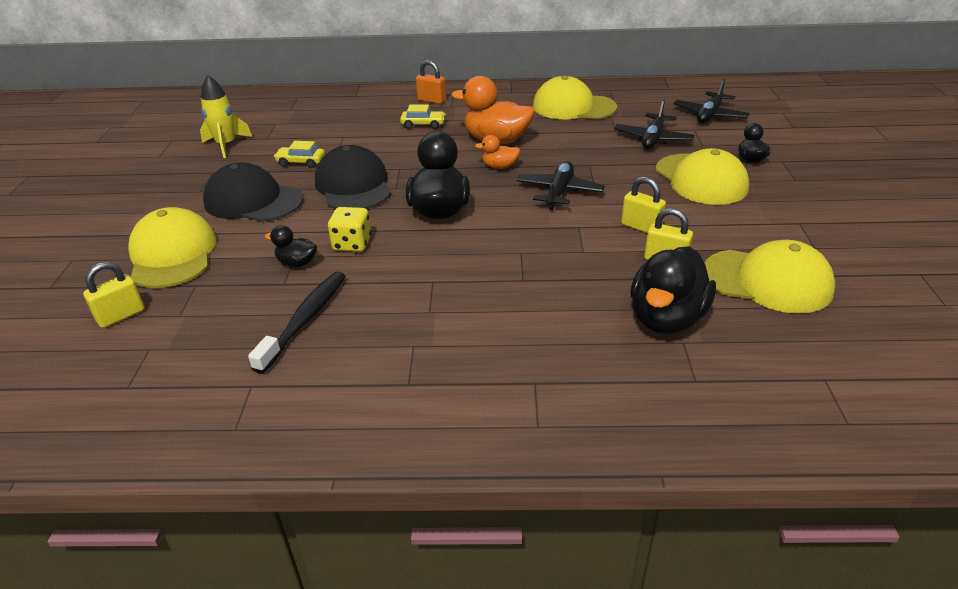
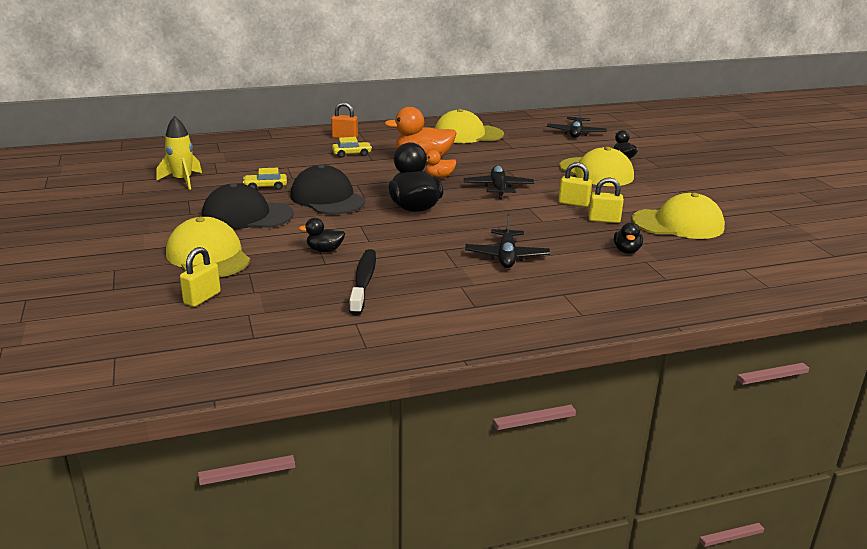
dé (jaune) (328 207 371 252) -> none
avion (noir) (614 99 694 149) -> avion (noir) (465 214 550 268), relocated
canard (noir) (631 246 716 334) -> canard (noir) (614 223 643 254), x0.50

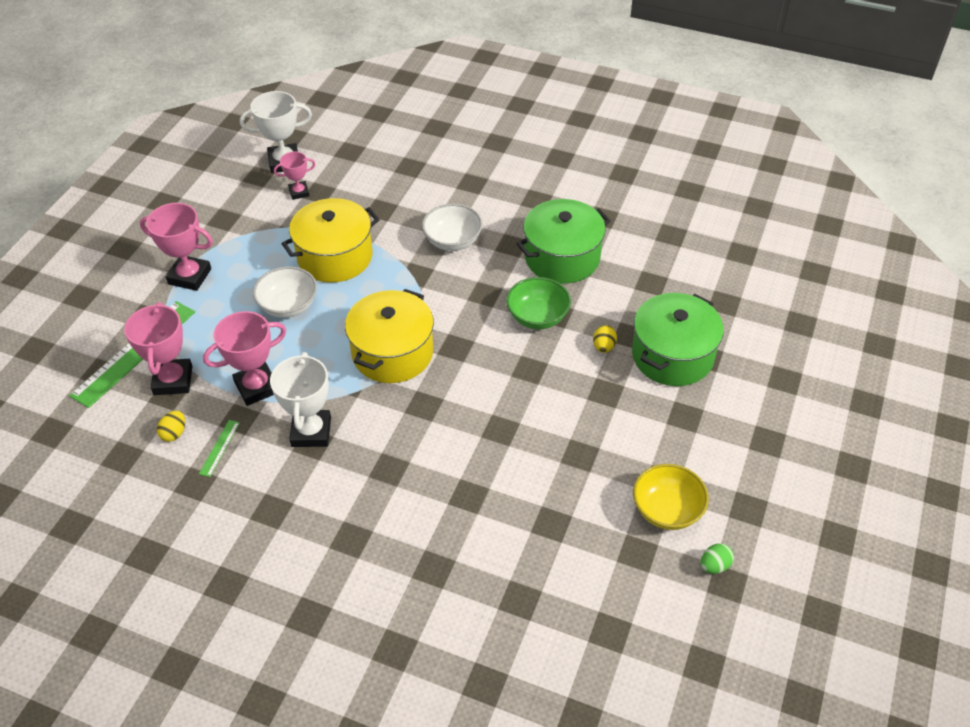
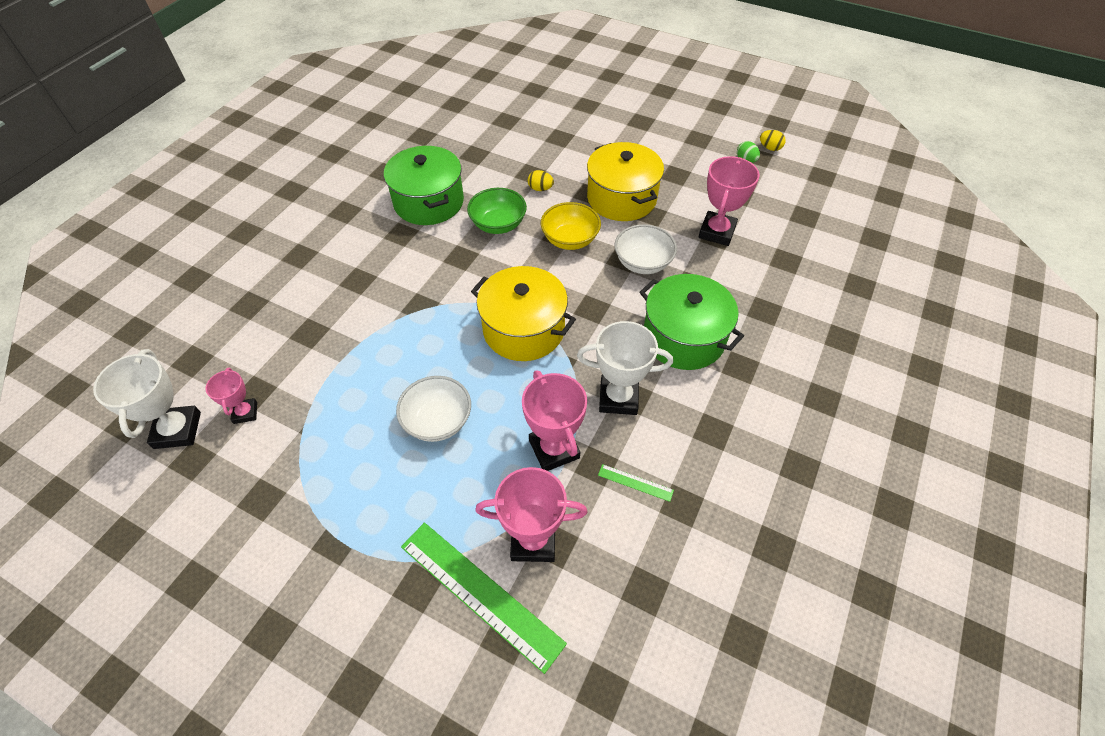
trophée (rose) (140 203 213 291) -> trophée (rose) (698 156 760 246), relocated
œuf (jaune) (157 411 185 442) -> œuf (jaune) (760 130 786 151), relocated
marmite (jaune) (281 198 380 283) -> marmite (jaune) (587 142 664 221), relocated
bol (blanc) (422 204 483 251) -> bol (blanc) (614 224 677 274), relocated
marmite (vert) (632 293 724 386) -> marmite (vert) (640 274 744 370), relocated
bol (jaune) (633 464 709 530) -> bol (jaune) (541 202 601 250), relocated

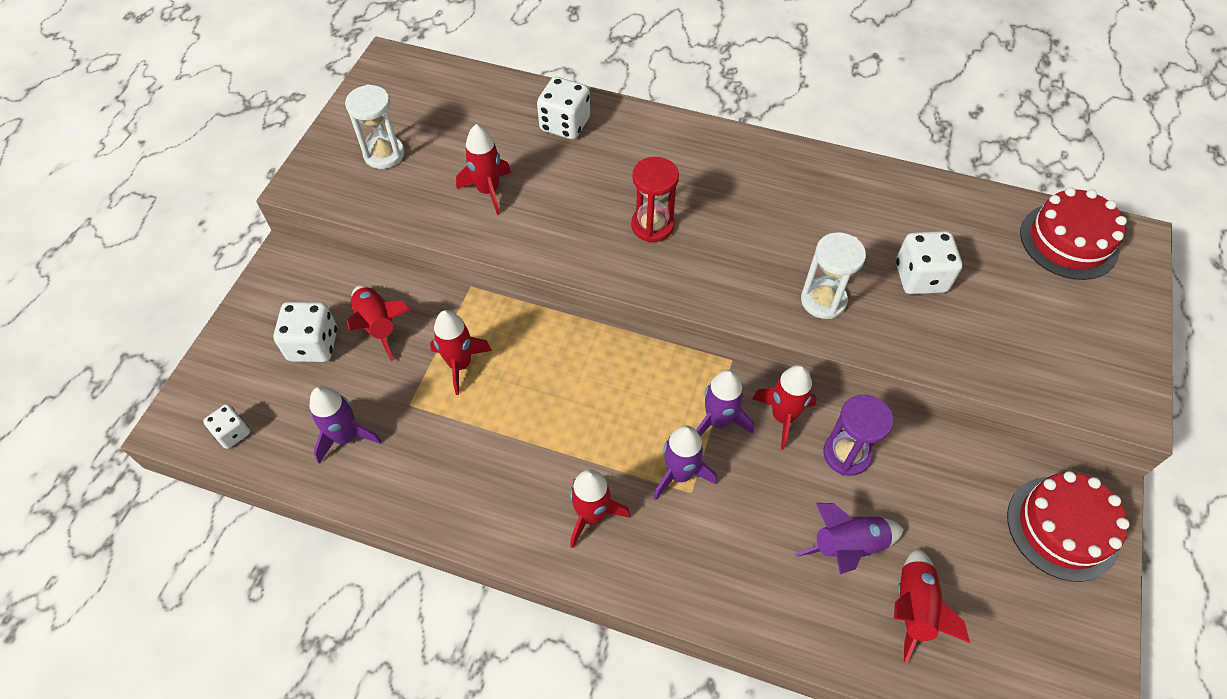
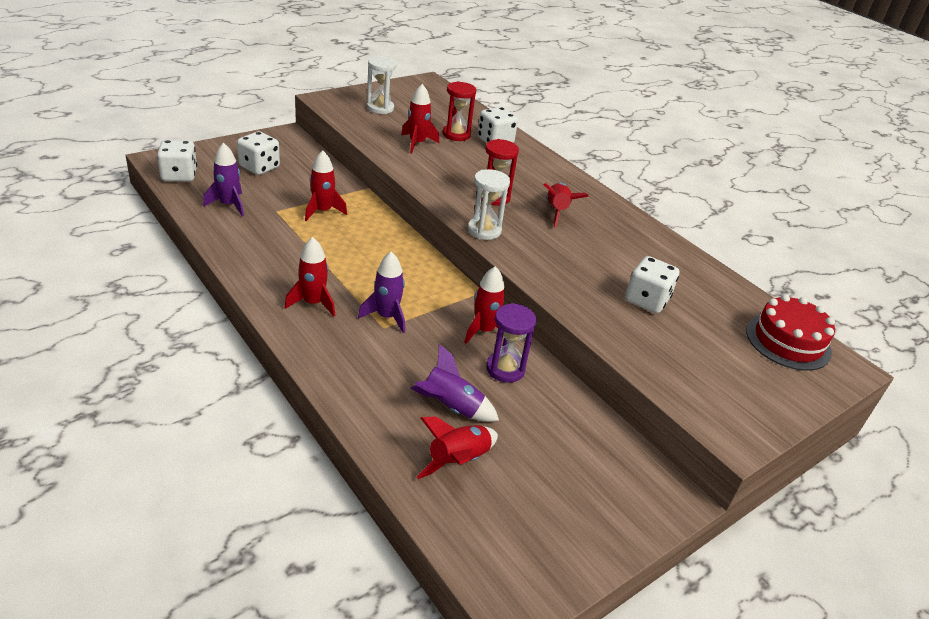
fusée (violet) (696 370 754 436) -> none
gâteau (rouge) (1007 471 1130 582) -> none
none -> sablier (rouge) (442 81 476 141)
fusée (rouge) (347 285 410 361) -> fusée (rouge) (544 183 589 228), relocated
sablier (blanc) (801 232 866 319) -> sablier (blanc) (468 169 510 240), relocated
dé (blanc) (203 404 250 449) -> dé (blanc) (157 140 197 182), x1.66

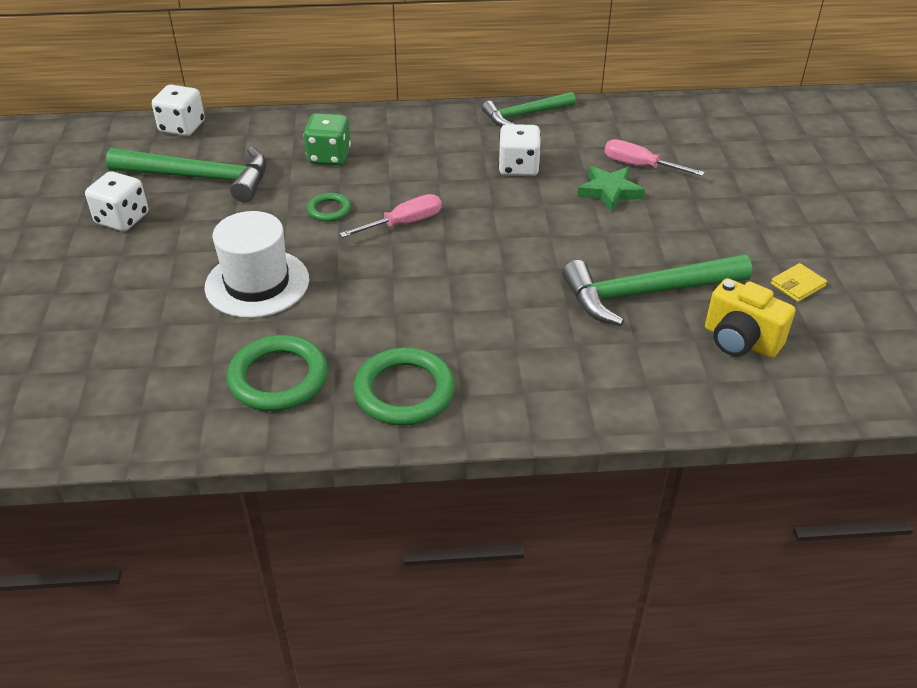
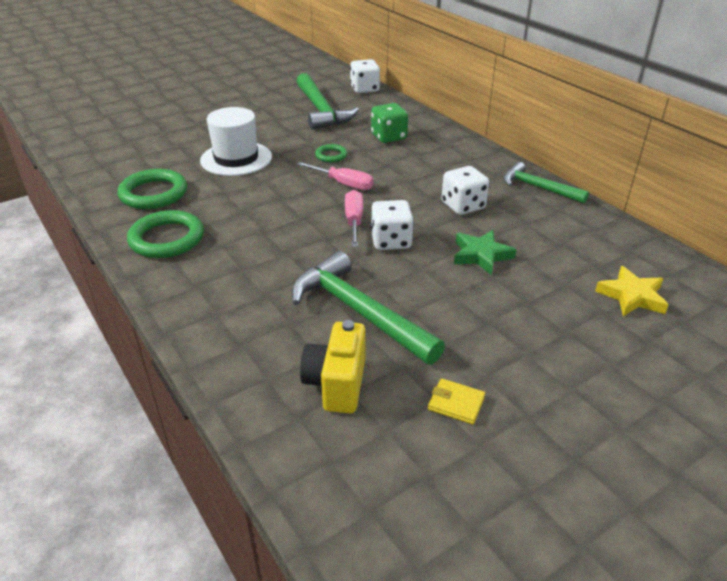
none -> étoile (jaune) (595 266 669 316)
dé (blanc) (85 171 148 231) -> dé (blanc) (371 200 414 250), relocated
tournevis (rose) (605 139 705 176) -> tournevis (rose) (345 190 363 247), relocated

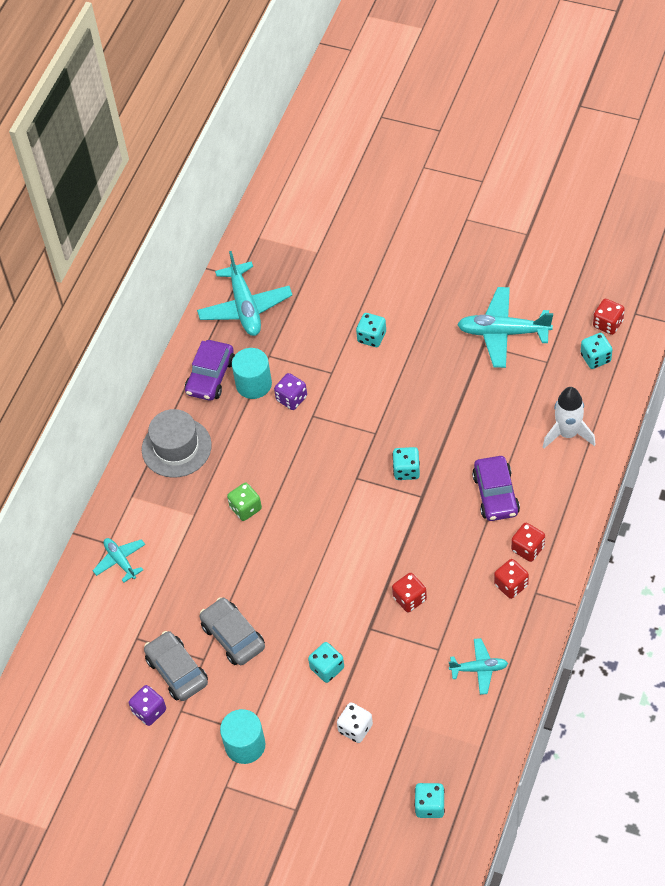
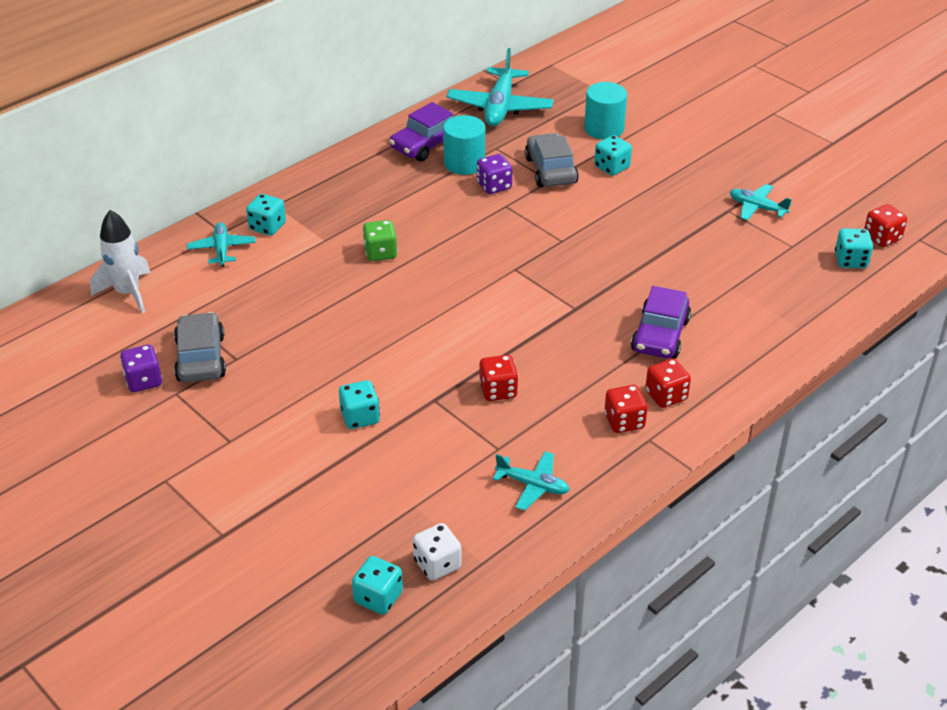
chapeau (gris) (142 409 212 478) -> none
voiture (gris) (200 597 265 665) -> voiture (gris) (525 133 579 187), relocated
cylindre (turquoise) (220 709 266 764) -> cylindre (turquoise) (584 82 627 140), relocated
dé (blanc) (337 702 373 743) -> dé (blanc) (413 523 461 581), relocated
dé (turquoise) (392 447 420 480) -> dé (turquoise) (246 194 286 236), relocated
fusée (blanc) (543 387 596 448) -> fusée (blanc) (90 210 151 313), relocated
avion (turquoise) (457 287 553 368) -> avion (turquoise) (730 184 792 221), x0.56

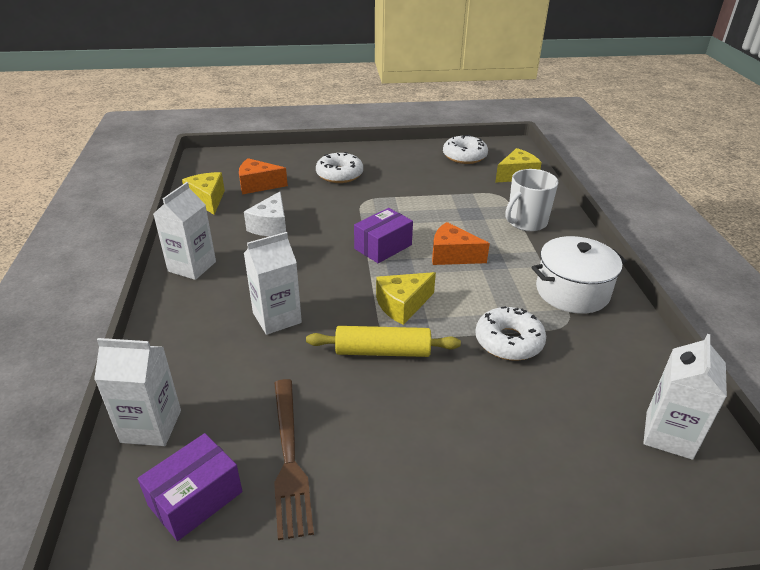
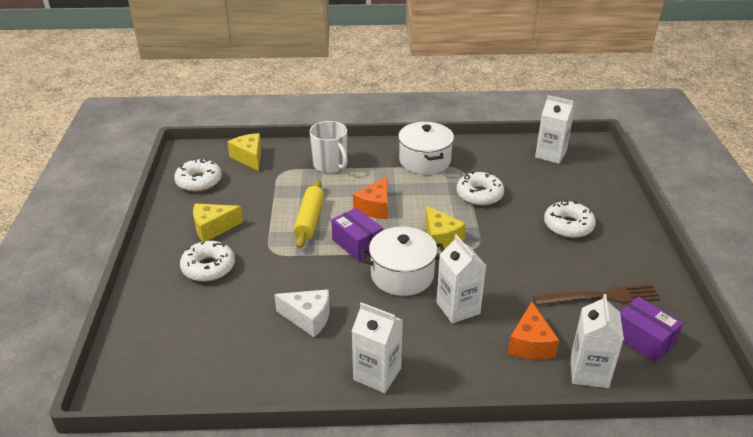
none -> marmite (blanc) (361 227 444 296)
none -> beignet (blanc) (544 201 596 238)
fromage (jaune) (182 172 225 215) -> fromage (jaune) (193 204 243 241), relocated
fromage (orange) (239 158 288 194) -> fromage (orange) (508 302 559 360), relocated
rouleau à pâtisserie (jaune) (306 326 461 357) -> rouleau à pâtisserie (jaune) (293 180 324 248), relocated

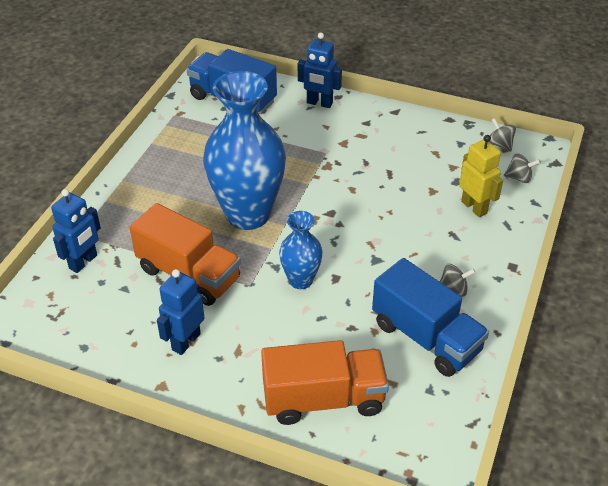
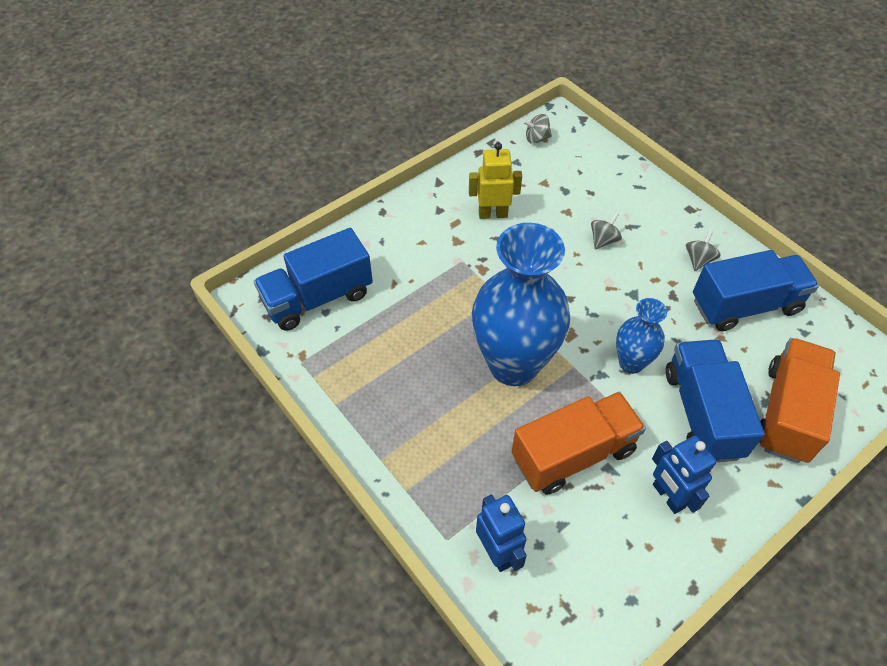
robot (bleu) (298 33 342 108) -> none
none -> camion (bleu) (666 340 765 462)
robot (jaune) (459 135 503 217) -> robot (jaune) (469 142 522 219), relocated
toupie (gris) (504 153 540 183) -> toupie (gris) (591 212 622 249), relocated

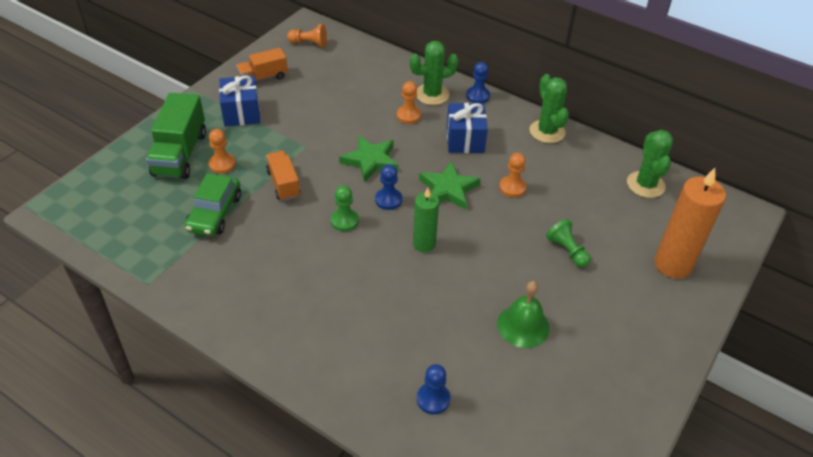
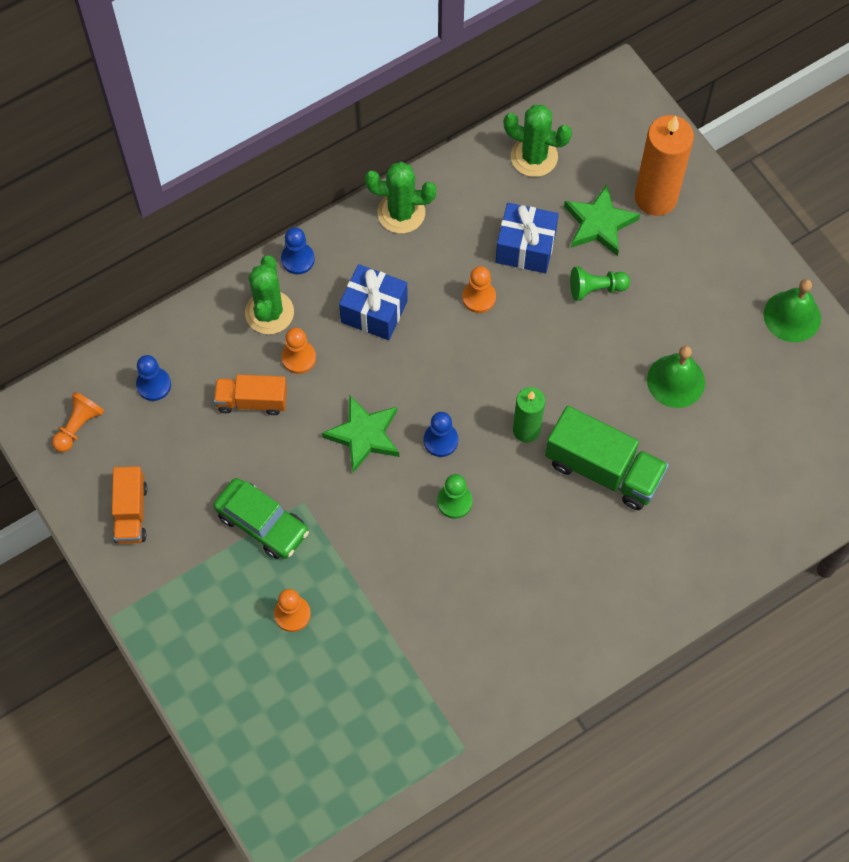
none -> cloche (vert) (764 279 821 342)
camion (vert) (146 93 206 179) -> camion (vert) (545 406 669 510), relocated
voiture (vert) (185 173 241 236) -> voiture (vert) (214 478 309 559), relocated
cadeau (bleu) (219 75 260 127) -> cadeau (bleu) (496 203 559 273), relocated
camion (orange) (266 151 301 201) -> camion (orange) (214 374 287 415), relocated
pion (bleu) (417 364 450 414) -> pion (bleu) (136 355 171 401), relocated
étoile (vert) (419 161 480 210) -> étoile (vert) (564 184 640 256), relocated

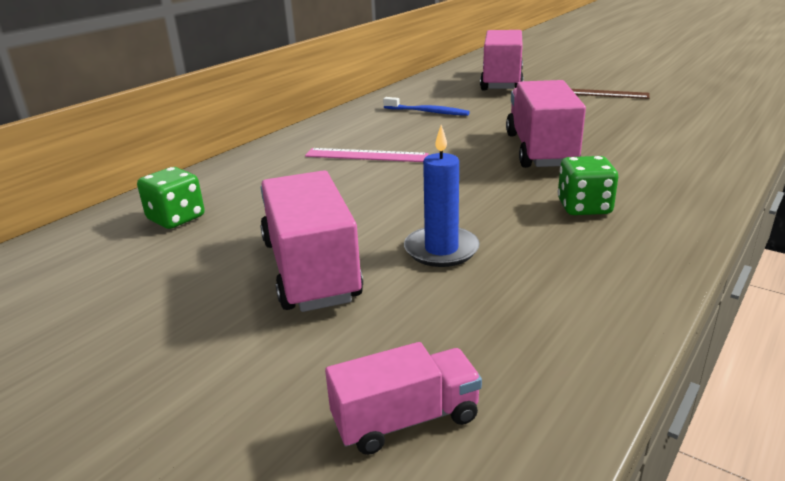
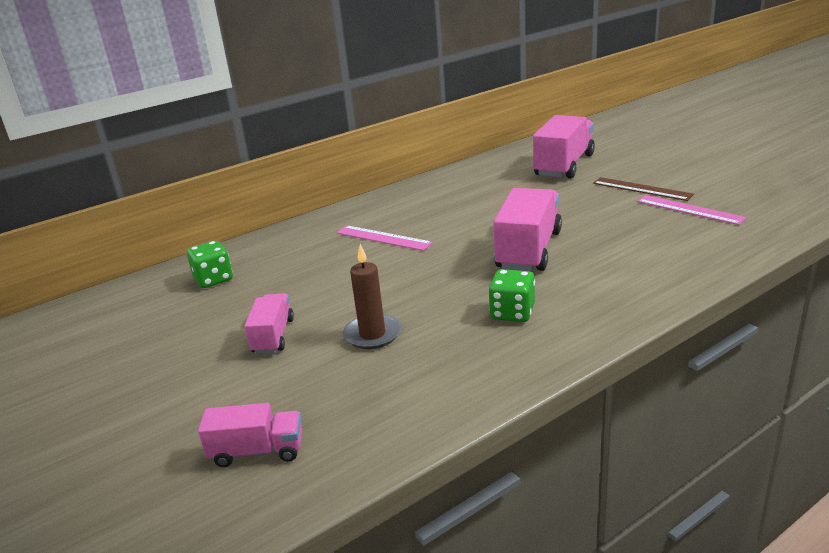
brosse à dents (bleu) (383 97 470 116) -> none
none -> règle (rose) (637 195 747 225)
bougie (bleu) (404 125 480 267) -> bougie (marron) (343 244 401 349)
camion (rose) (260 170 363 312) -> camion (rose) (244 293 294 354), x0.57

